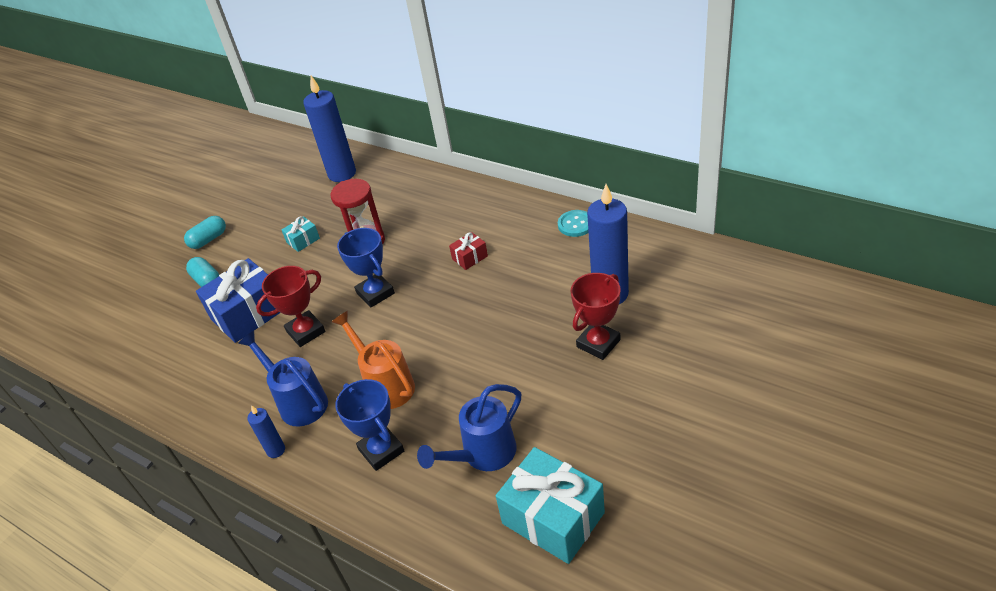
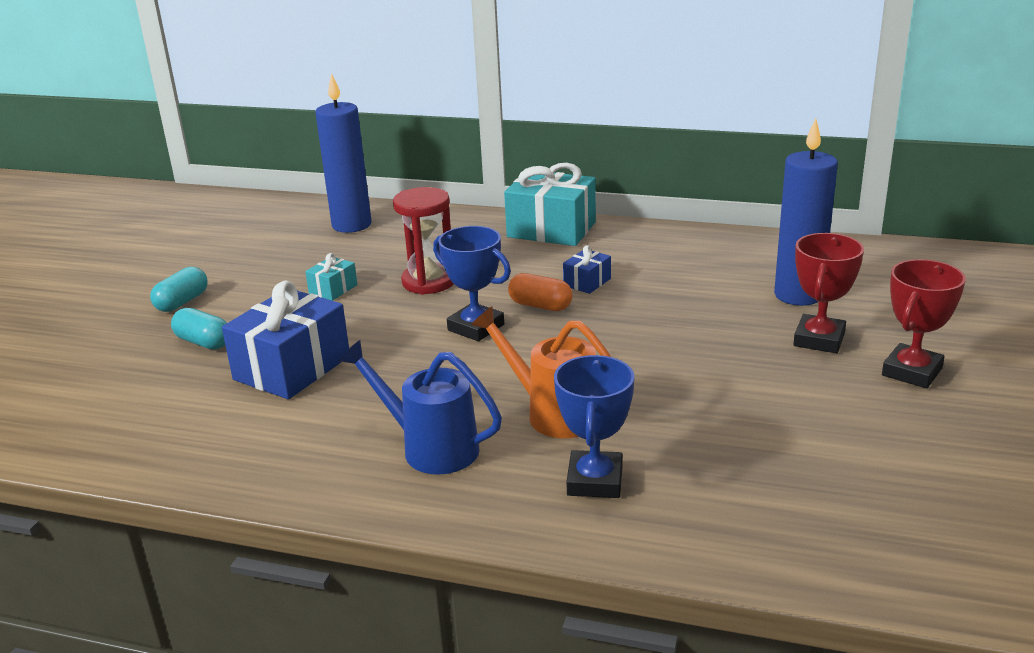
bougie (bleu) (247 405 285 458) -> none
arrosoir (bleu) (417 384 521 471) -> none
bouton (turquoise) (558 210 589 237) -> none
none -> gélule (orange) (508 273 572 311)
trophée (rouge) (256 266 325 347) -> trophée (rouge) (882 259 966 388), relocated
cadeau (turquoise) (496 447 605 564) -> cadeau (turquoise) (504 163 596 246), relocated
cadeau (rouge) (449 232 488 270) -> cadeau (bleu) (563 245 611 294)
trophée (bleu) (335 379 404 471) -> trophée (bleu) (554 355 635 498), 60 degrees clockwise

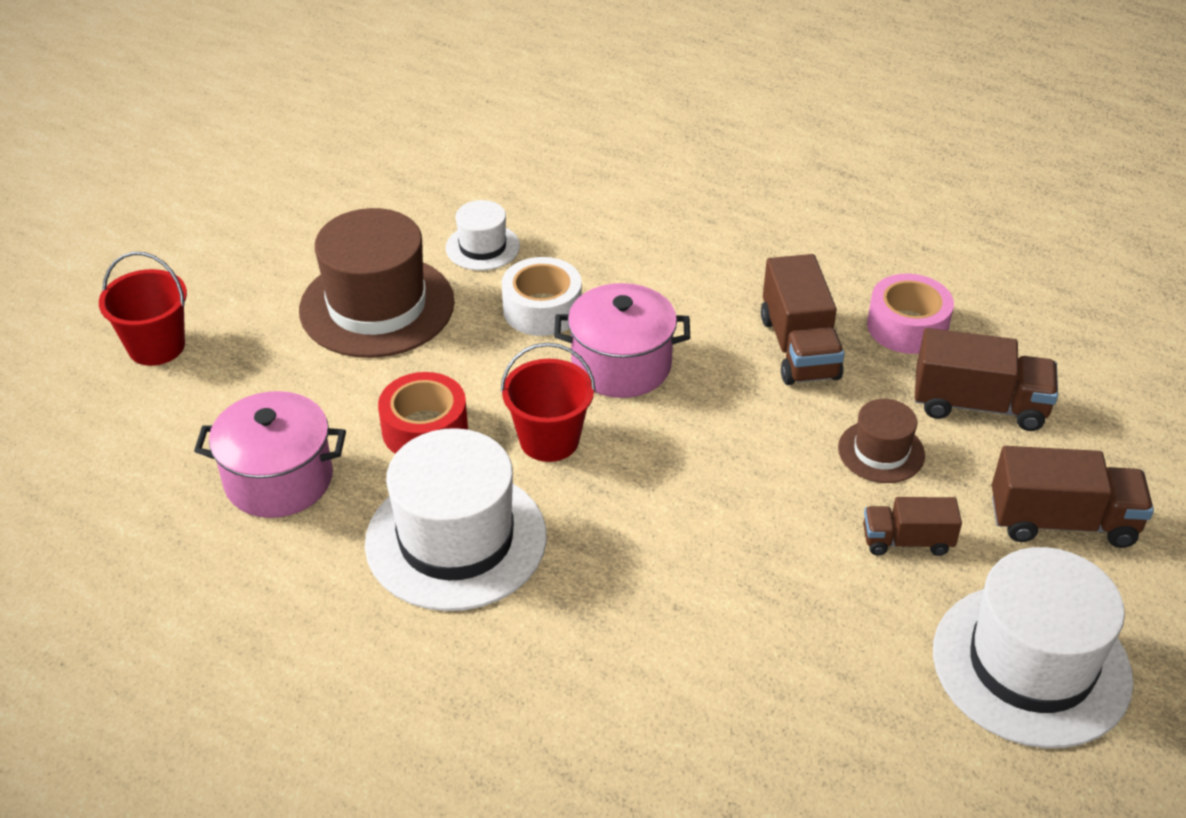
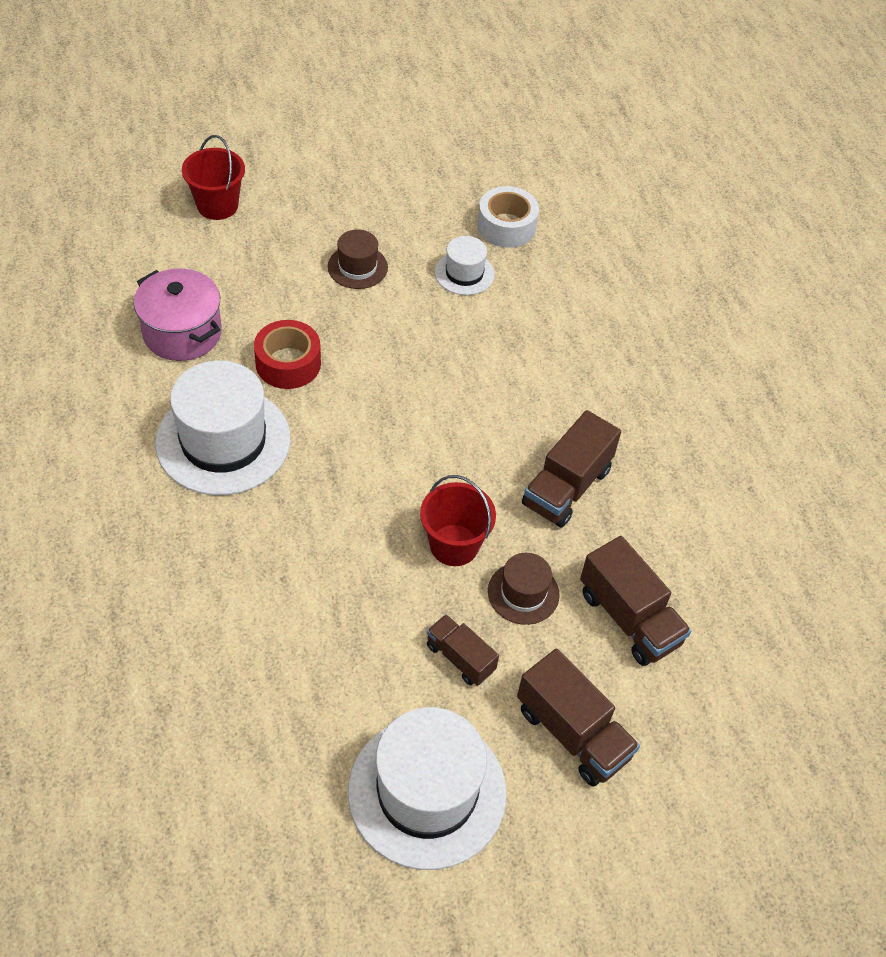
marmite (rose) (554 283 690 398) -> none
ruban adhésif (rose) (867 274 954 354) -> none
seau (rouge) (501 342 596 462) -> seau (rouge) (420 475 496 566), relocated
ruban adhésif (blanc) (502 257 582 336) -> ruban adhésif (blanc) (477 186 539 248), relocated
chapeau (marron) (299 208 455 358) -> chapeau (marron) (328 229 388 289), x0.50

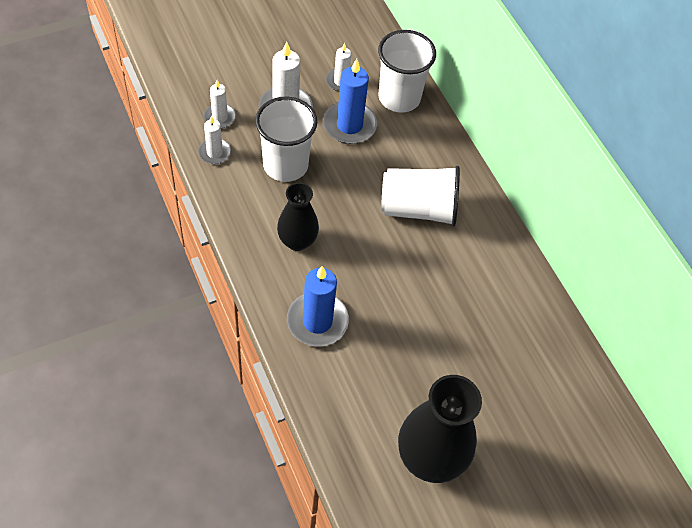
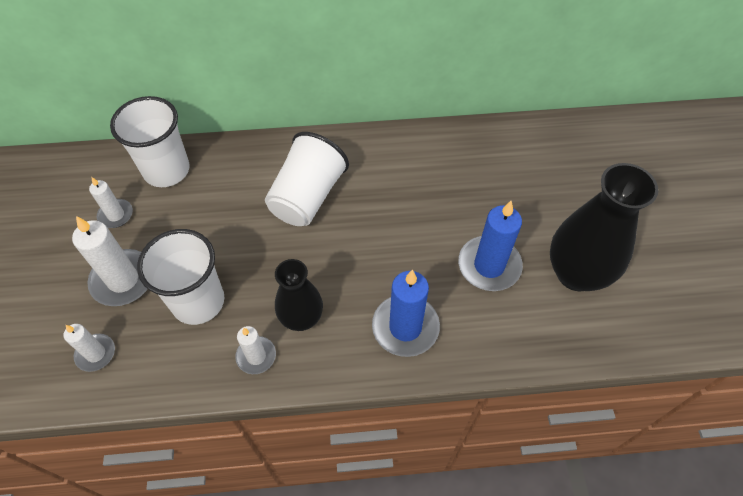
bougie (blanc) (198 116 231 164) -> bougie (blanc) (235 326 276 374), relocated
bougie (bleu) (323 59 377 144) -> bougie (bleu) (458 201 523 291), relocated

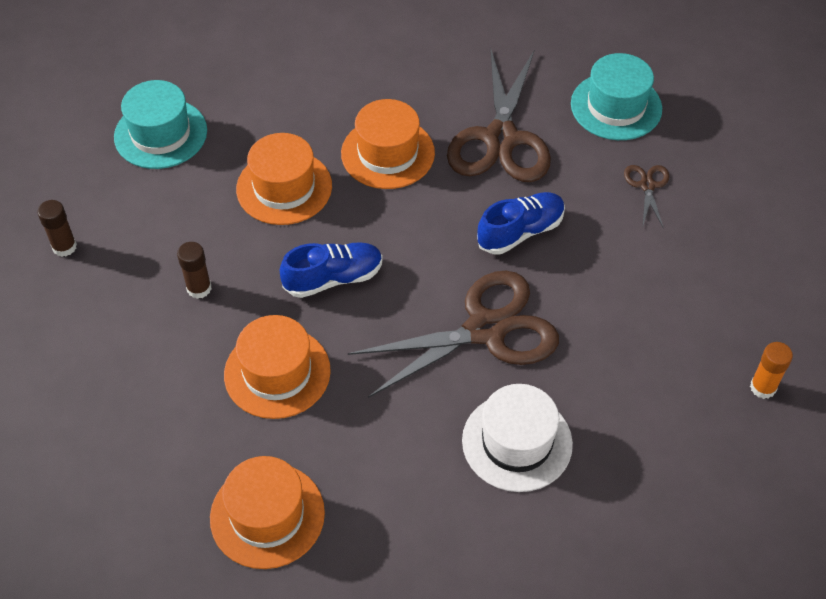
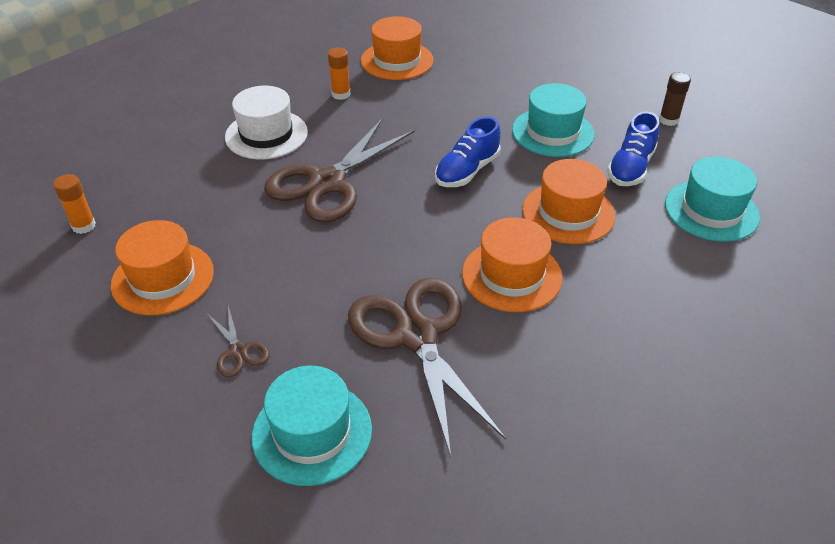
none -> bâton de colle (orange) (328 47 351 100)
chapeau (orange) (224 315 331 419) -> chapeau (orange) (111 220 214 316), relocated
chaussure (bleu) (477 192 565 255) -> chaussure (bleu) (607 111 660 186), relocated
bâton de colle (marron) (177 242 212 299) -> chapeau (turquoise) (512 83 594 157)

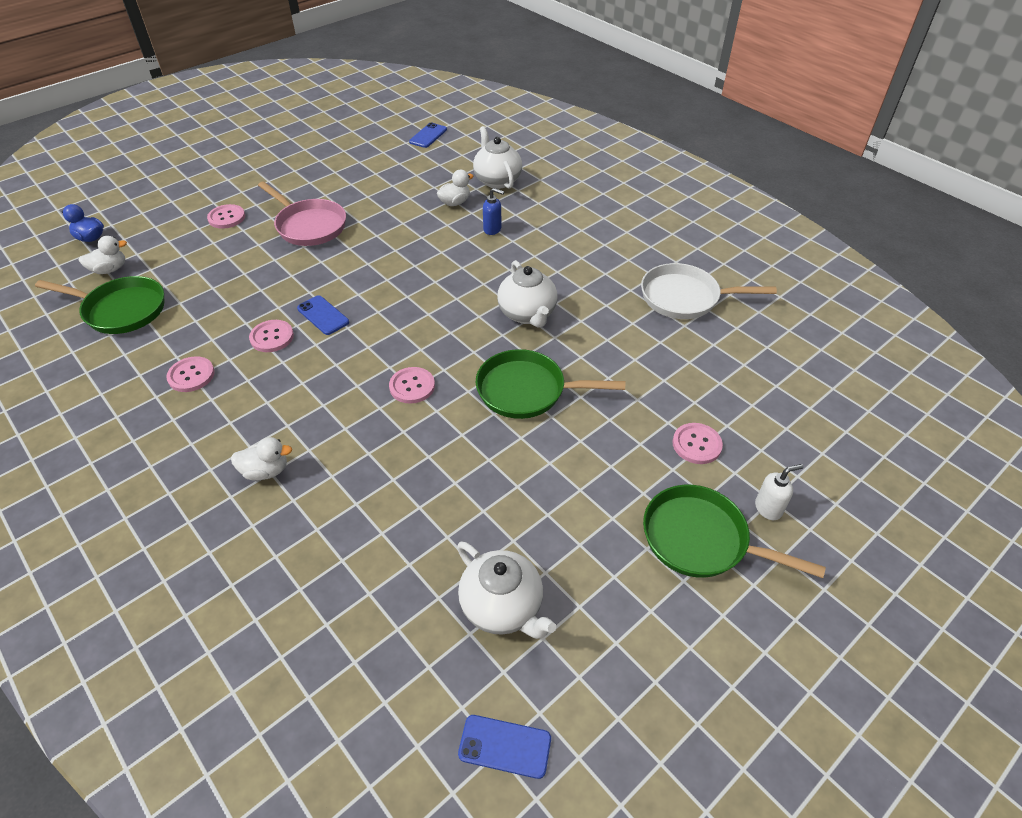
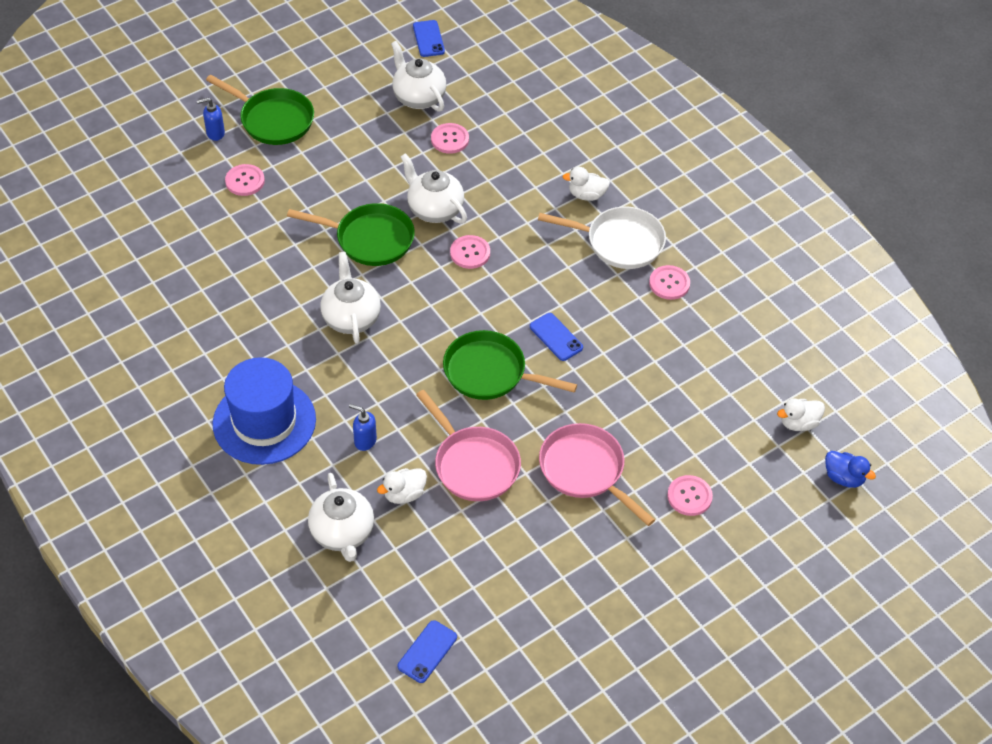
none -> chapeau (bleu) (213 357 316 465)
none -> théière (blanc) (400 153 467 224)
none -> poêle (rose) (416 390 521 501)
poêle (vert) (35 276 164 334) -> poêle (vert) (443 330 577 400), relocated
bouton (rose) (249 320 294 352) -> bouton (rose) (431 123 469 154), relocated
poêle (blanc) (641 263 777 319) -> poêle (blanc) (538 207 666 269), relocated
distributeur de savon (blanc) (755 464 804 520) -> distributeur de savon (bleu) (197 98 225 141)
téléphone (bleu) (458 715 551 779) -> téléphone (bleu) (413 20 445 57), 60 degrees clockwise

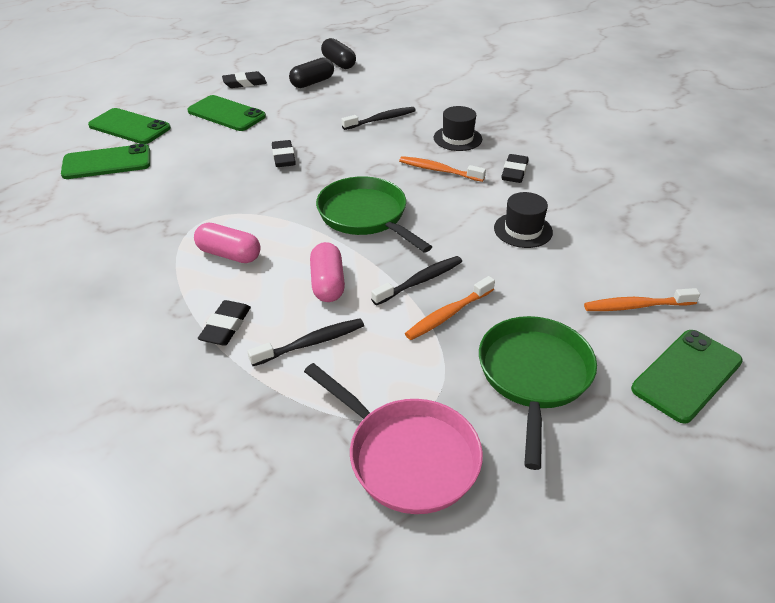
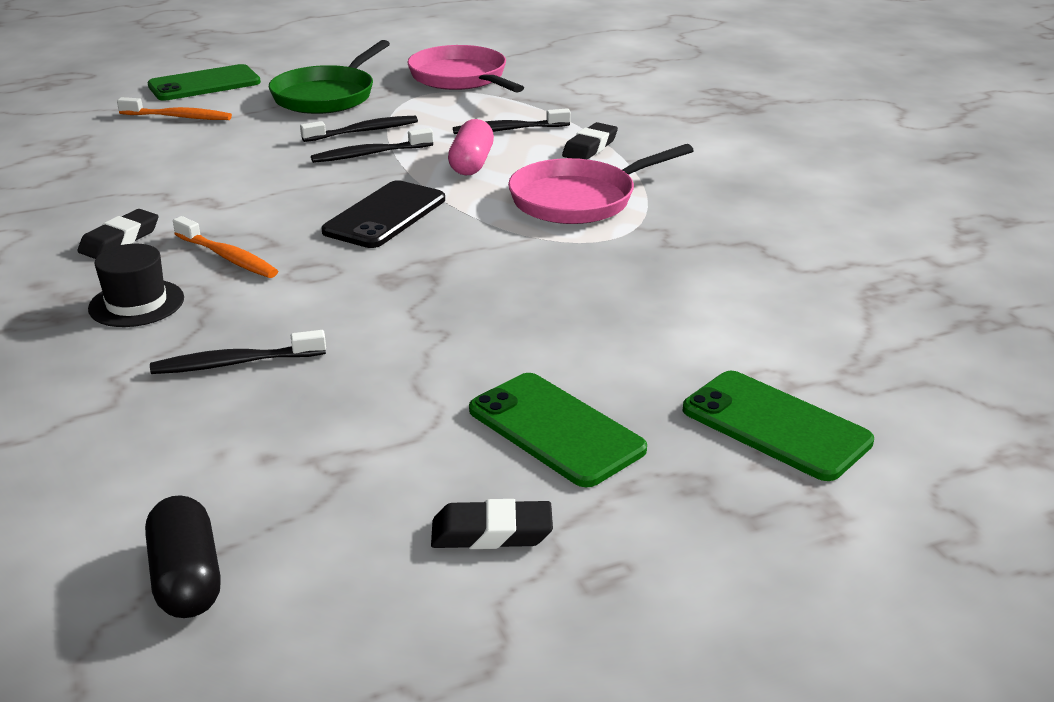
téléphone (vert) (61 144 150 179) -> none
gomme (noir) (272 140 295 167) -> none
gélule (noir) (289 57 334 88) -> none
chapeau (noir) (494 192 553 248) -> none
gélule (rose) (194 223 261 263) -> poêle (rose) (508 144 694 224)
poêle (vert) (316 176 432 253) -> téléphone (noir) (322 180 445 248)
brosse à dents (orange) (405 276 495 340) -> brosse à dents (noir) (300 116 418 142)

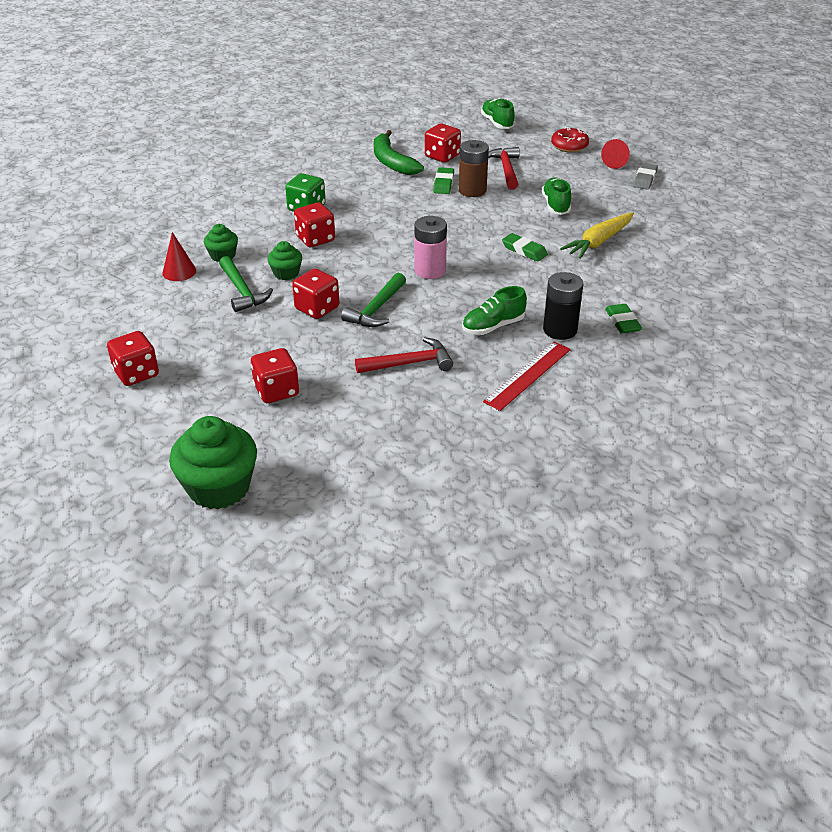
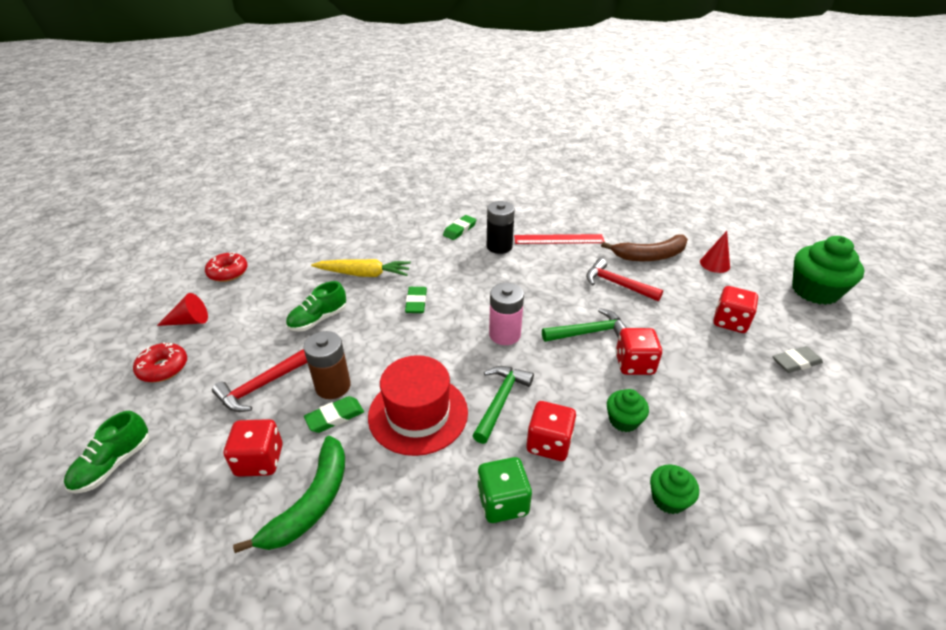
dé (rouge) (107 331 159 386) -> none
chaussure (vert) (462 286 527 335) -> none
none -> beignet (rouge) (205 252 248 282)
none -> chapeau (rouge) (368 355 468 456)
none -> banane (marron) (601 234 688 261)
cône (rouge) (163 232 196 281) -> cône (rouge) (700 231 730 273), relocated
marteau (vert) (219 256 273 312) -> marteau (vert) (472 366 534 444), relocated
gomme (gris) (633 163 658 190) -> gomme (gris) (773 346 823 373), relocated

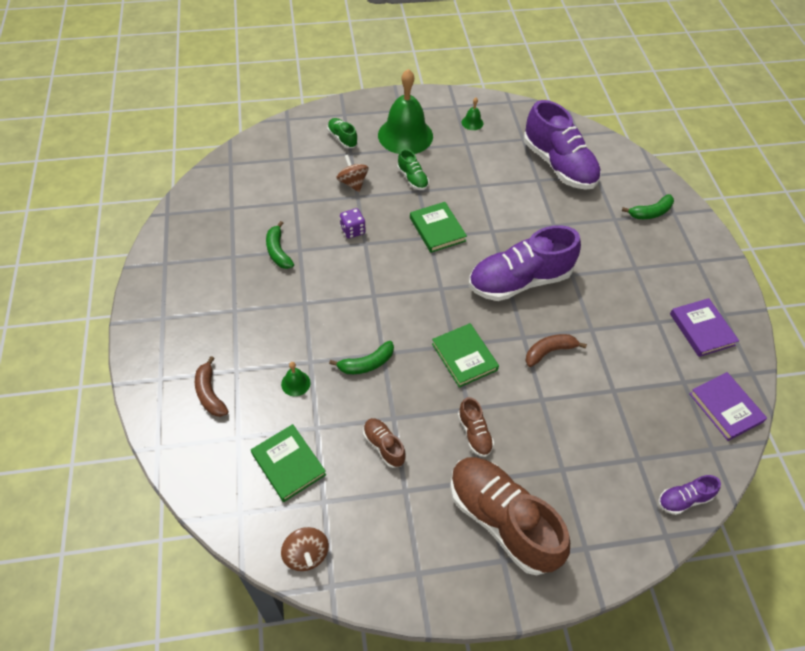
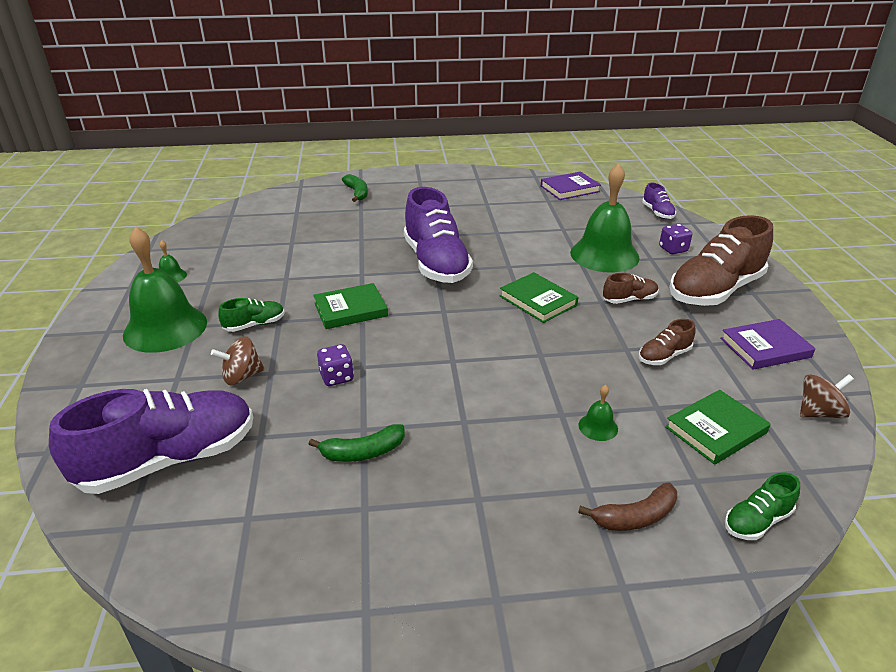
banane (vert) (329 341 394 374) -> none
banane (marron) (525 334 587 367) -> none
none -> cloche (vert) (570 163 640 273)
none -> dé (violet) (659 224 692 254)
chaussure (vert) (327 118 358 148) -> chaussure (vert) (725 473 800 540), relocated
chaussure (violet) (524 100 601 190) -> chaussure (violet) (49 389 253 494), relocated
livre (violet) (670 298 739 357) -> livre (violet) (720 319 815 370), relocated
livre (vert) (432 323 499 388) -> livre (vert) (500 272 579 323), 75 degrees clockwise

